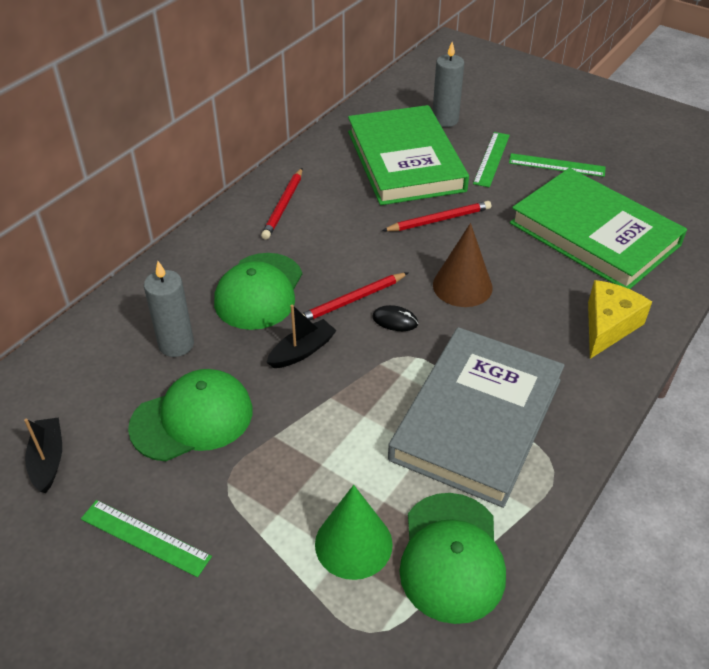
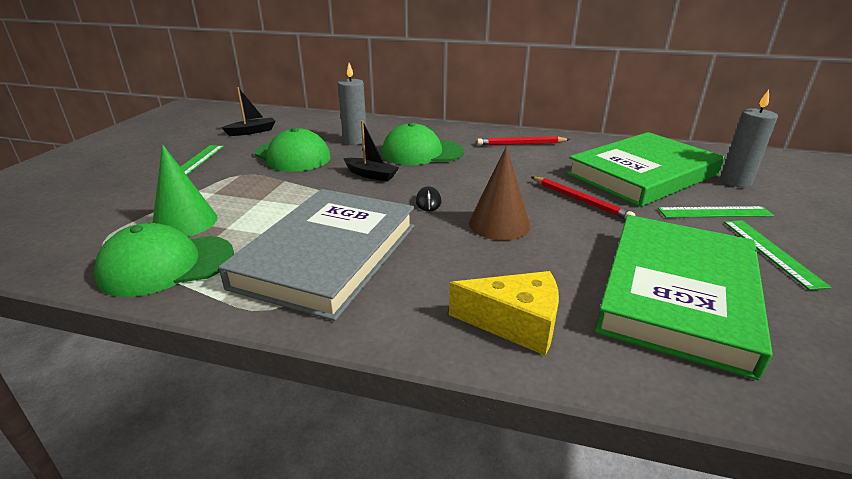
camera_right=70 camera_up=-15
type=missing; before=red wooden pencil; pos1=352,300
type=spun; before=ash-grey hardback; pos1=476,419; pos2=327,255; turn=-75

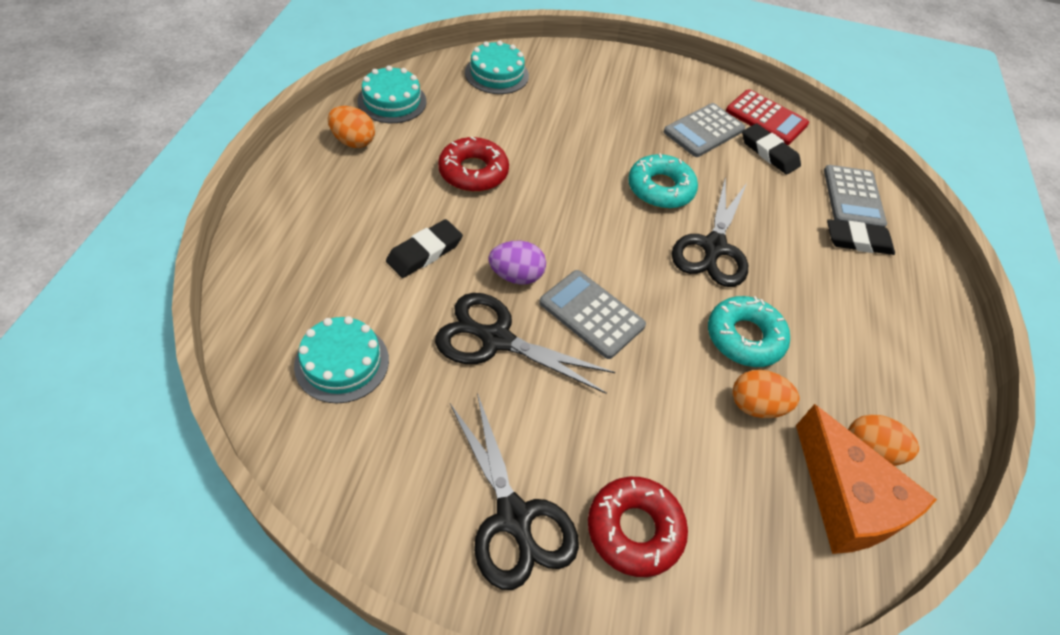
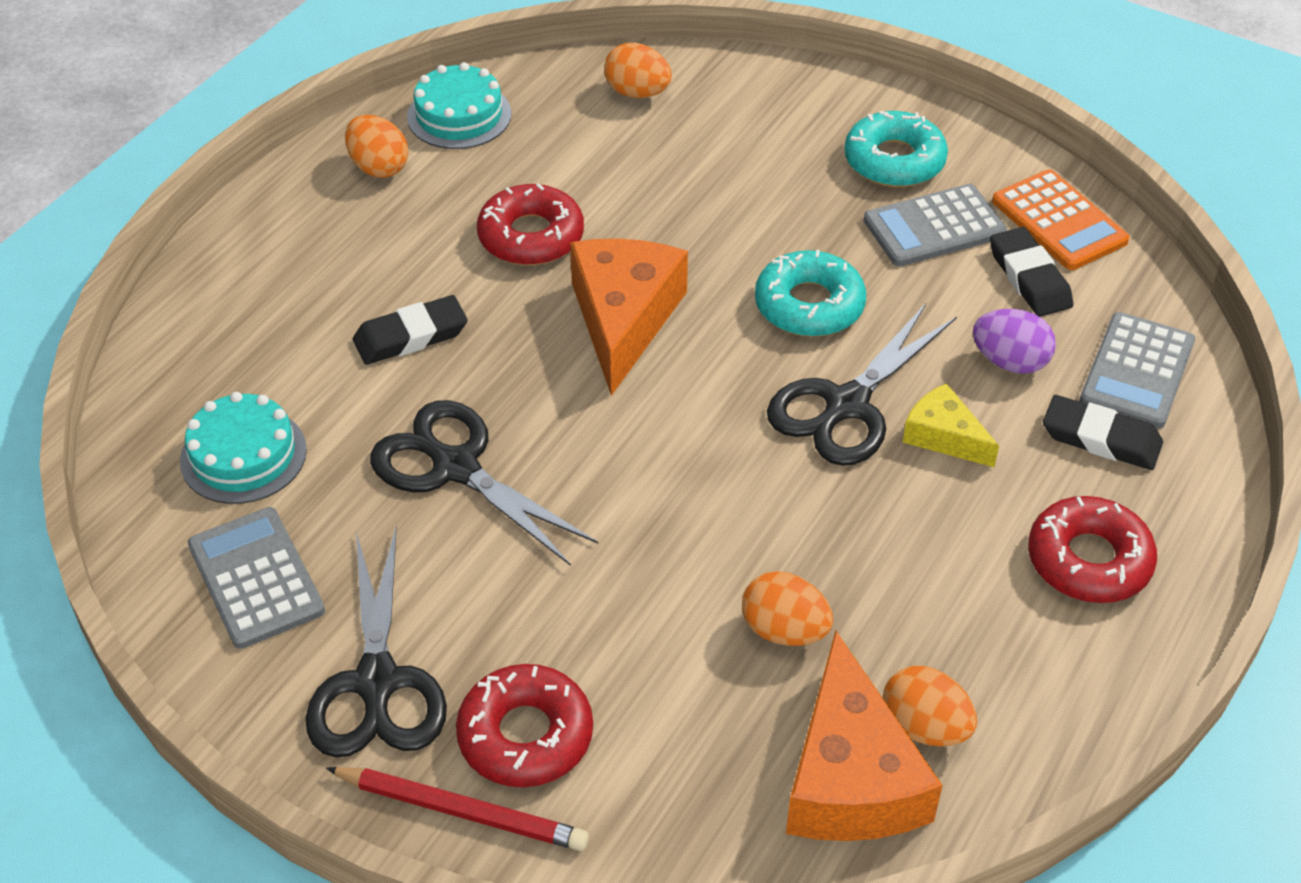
camera_right=25 camera_up=-5
type=appeared; after=red wooden pencil; pos2=462,811
type=appeared; after=bright orange piece of cheese; pos2=624,319
type=appeared; after=bright yellow piece of cheese; pos2=944,436
type=appeared; after=red glazed donut; pos2=1088,560
type=relocated; before=violet egg shape; pos1=516,276; pos2=1010,362
type=relocated; before=ash-grey adding machine; pos1=591,314; pos2=256,578
type=relocated; before=turquoise glazed donut; pos1=744,337; pos2=894,161
type=exchanged; before=turquoise layer cake; after=bright orange egg shape; pos1=496,74; pos2=637,93
type=colour; before=red adding machine; after=bright orange adding machine; pos1=766,118; pos2=1059,221

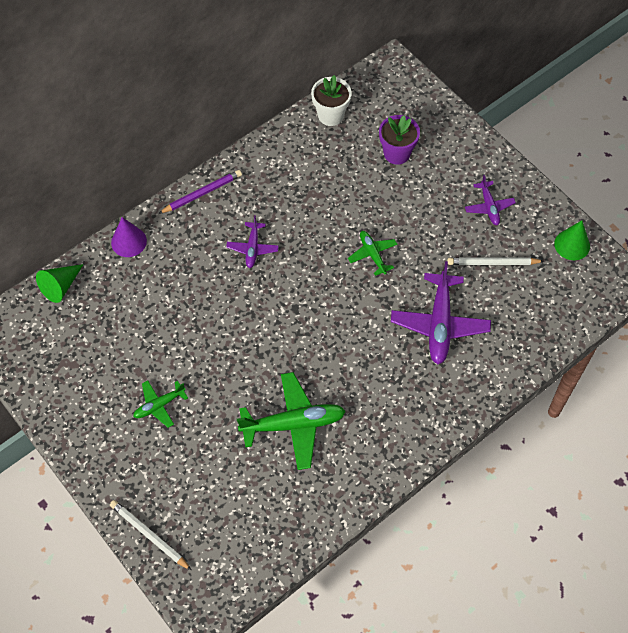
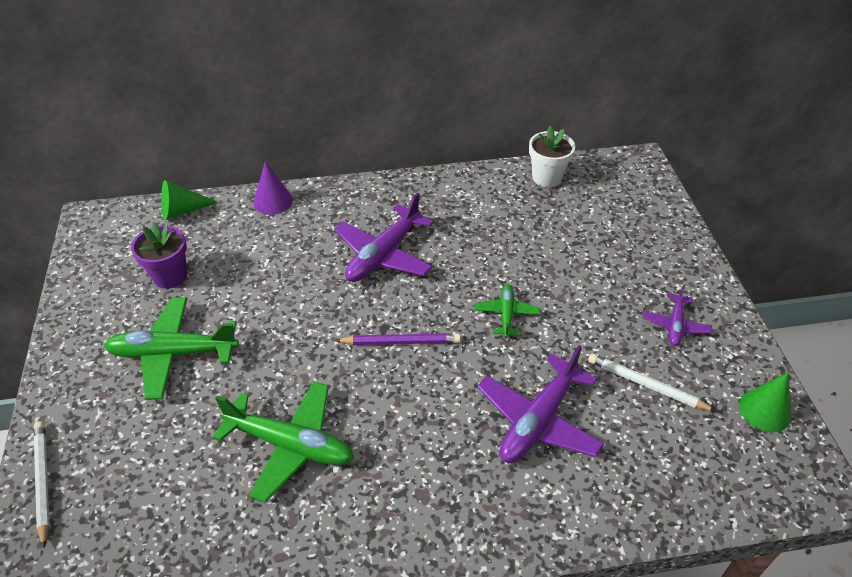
camera_right=30 camera_up=-15
type=relocated; before=violet wooden pencil; pos1=202,193; pos2=401,342
type=relocated; before=violet flower pot; pos1=397,153; pos2=170,276
type=size; before=emerald aeroplane; pos1=159,405; pos2=172,353; scale=1.84
type=size; before=violet aeroplane; pos1=252,248; pos2=383,255; scale=1.84

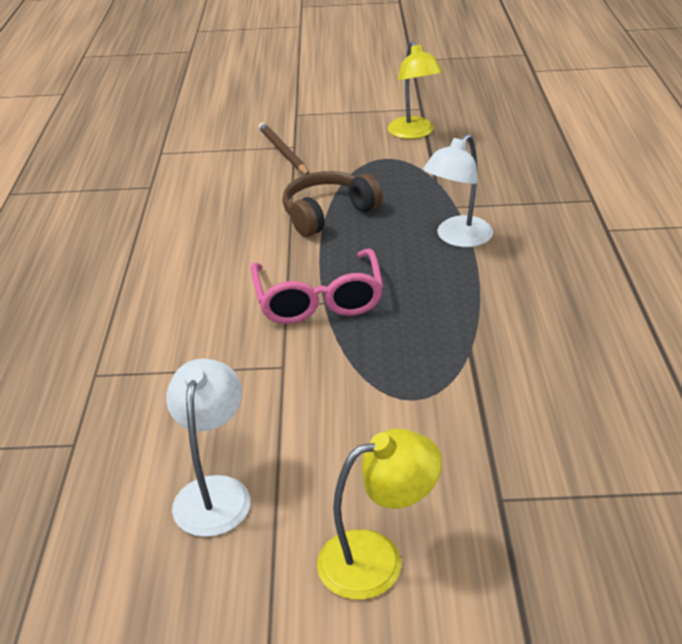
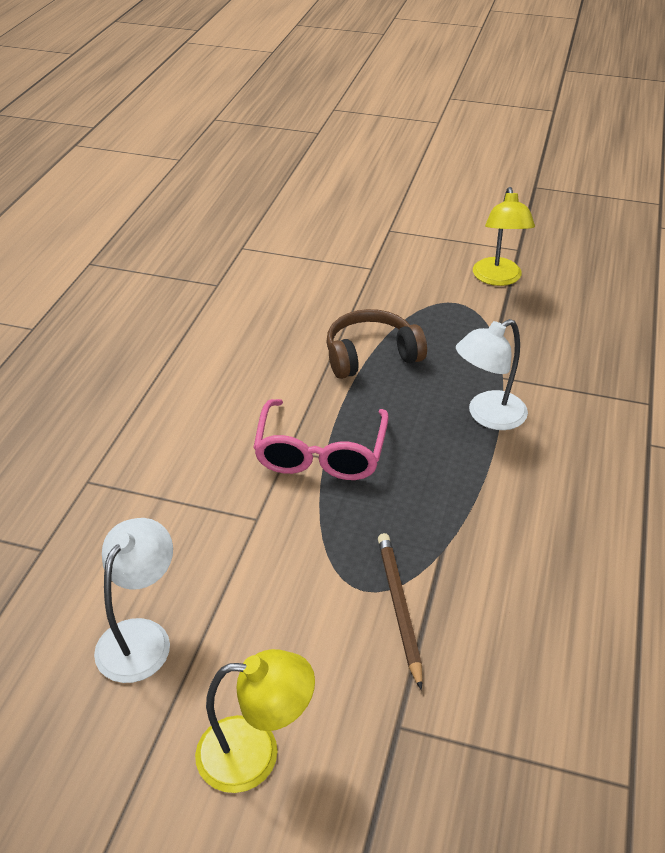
camera_right=15 camera_up=5
type=relocated; before=brown wooden pencil; pos1=283,152; pos2=399,608

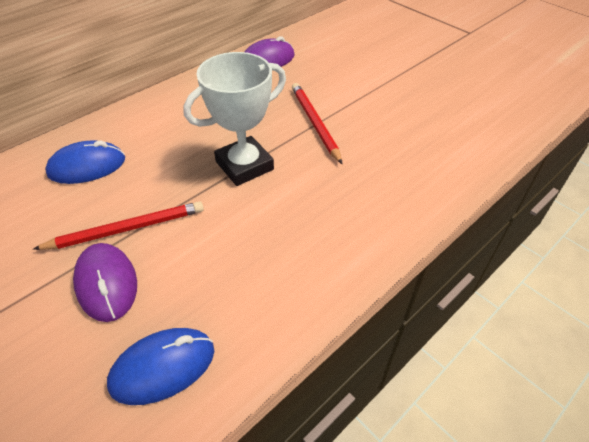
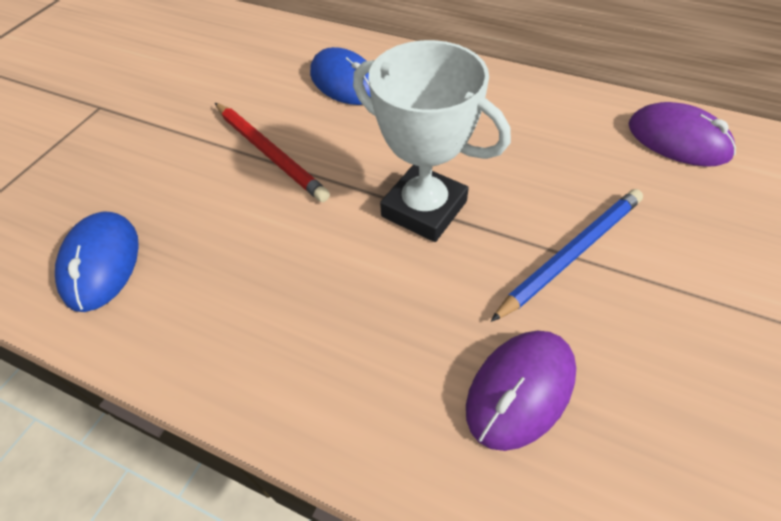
camera_right=70 camera_up=5
type=relocated; before=violet computer mouse; pos1=107,284; pos2=520,390
type=colour; before=red wooden pencil; after=royal blue wooden pencil; pos1=314,123; pos2=571,254
type=spun; before=royal blue computer mouse; pos1=163,367; pos2=101,263; turn=45

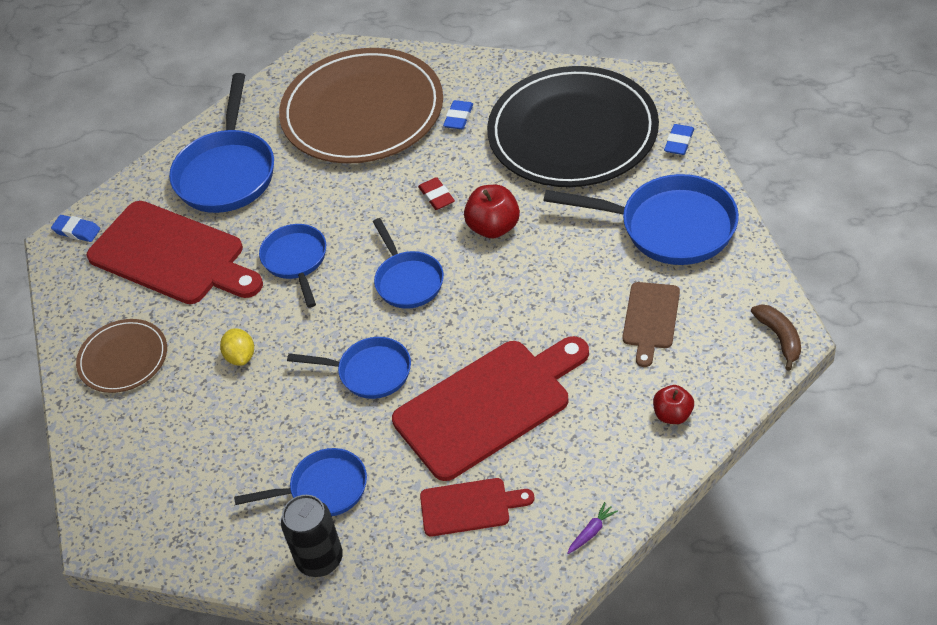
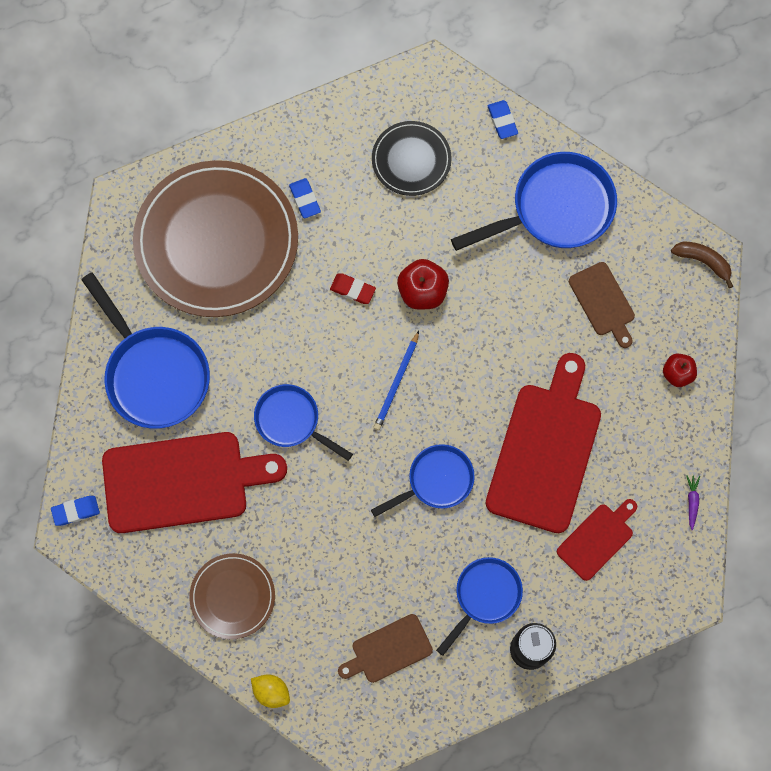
camera_right=-45 camera_up=25
type=appeared; after=brown bread board; pos2=388,650
type=relocated; before=bright yellow lemon; pos1=240,356; pos2=271,692
type=exchanged; before=royal blue skillet; after=royal blue wooden pencil; pos1=407,281; pos2=396,383
type=size; before=ebony flat dish; pos1=573,132; pos2=411,160; scale=0.49

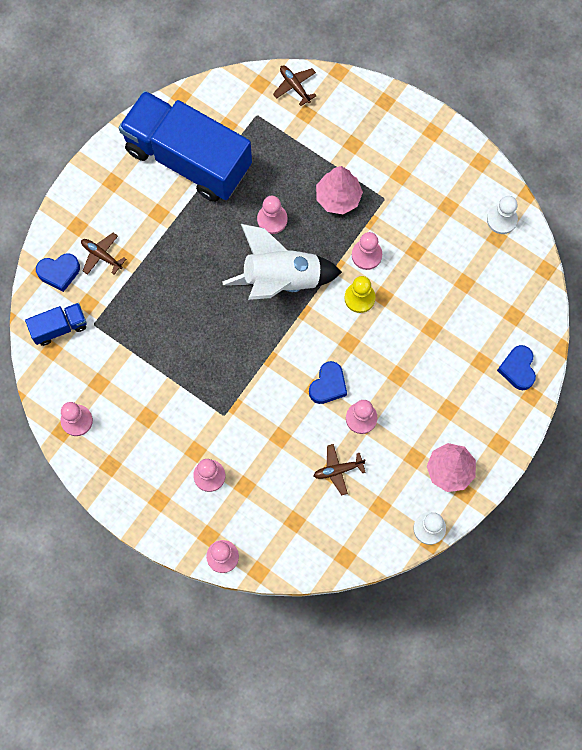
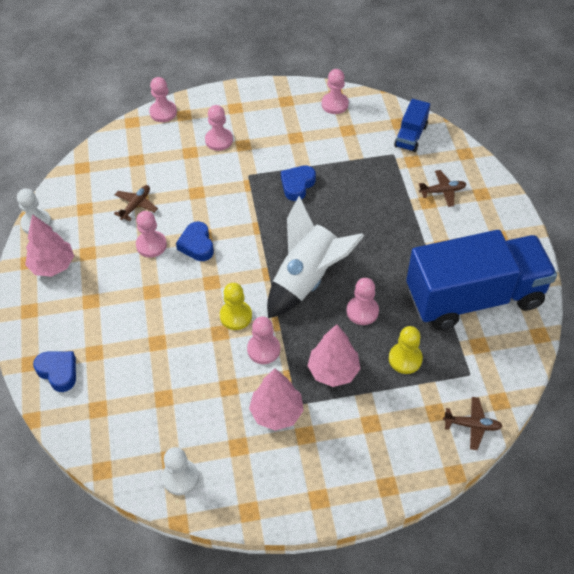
camera_right=135 camera_up=-20
type=appeared; after=rosy fir tree; pos2=276,412
type=appeared; after=bright yellow pawn; pos2=405,359
type=relocated; before=royal blue heart; pos1=59,272; pos2=297,185

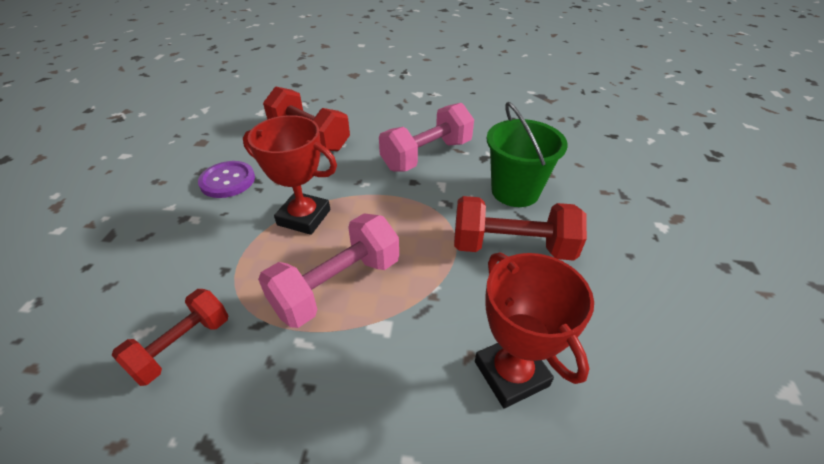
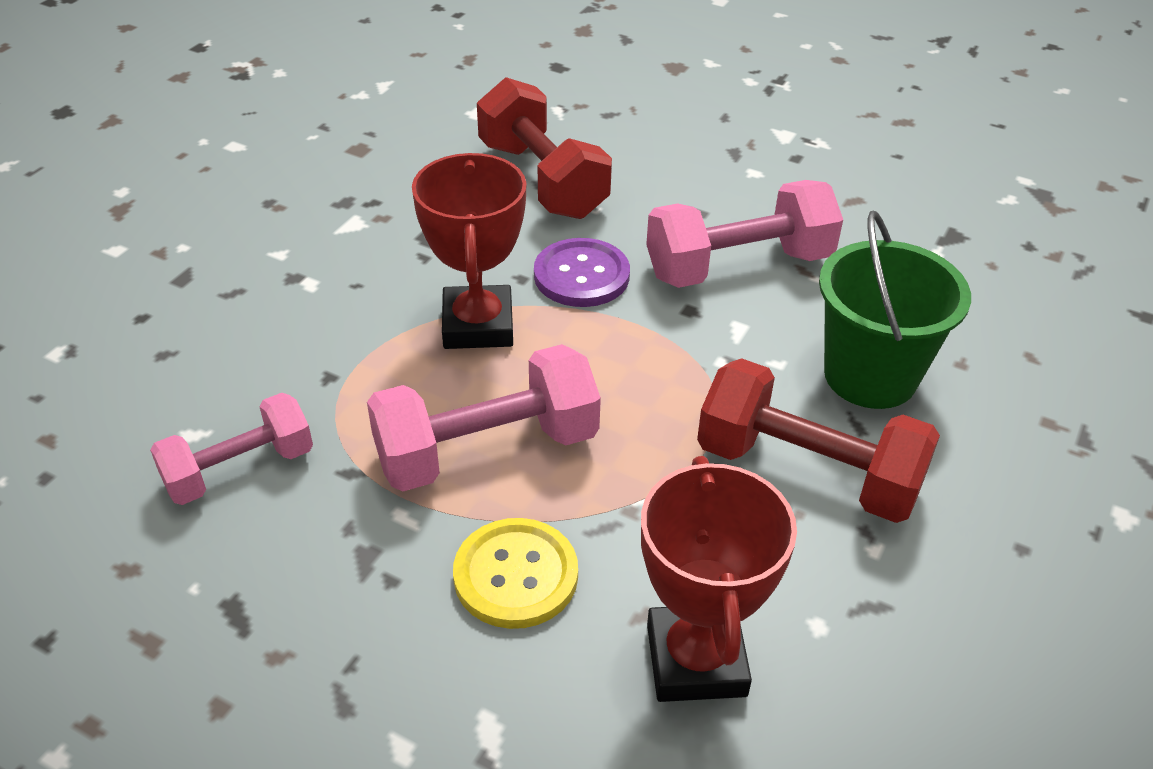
camera_right=20 camera_up=0
type=appeared; after=bright yellow sewing button; pos2=516,575
type=relocated; before=violet sewing button; pos1=227,181; pos2=581,275
type=colour; before=red dumbbell; after=rosy dumbbell; pos1=182,346; pos2=240,469
type=spun; before=red prize cup; pos1=304,217; pos2=478,325; turn=45

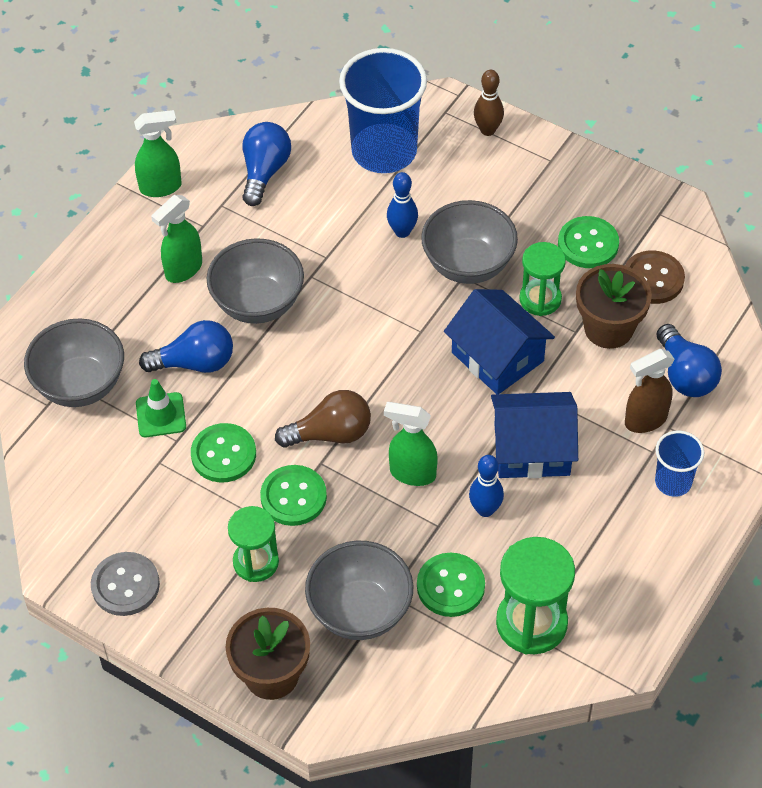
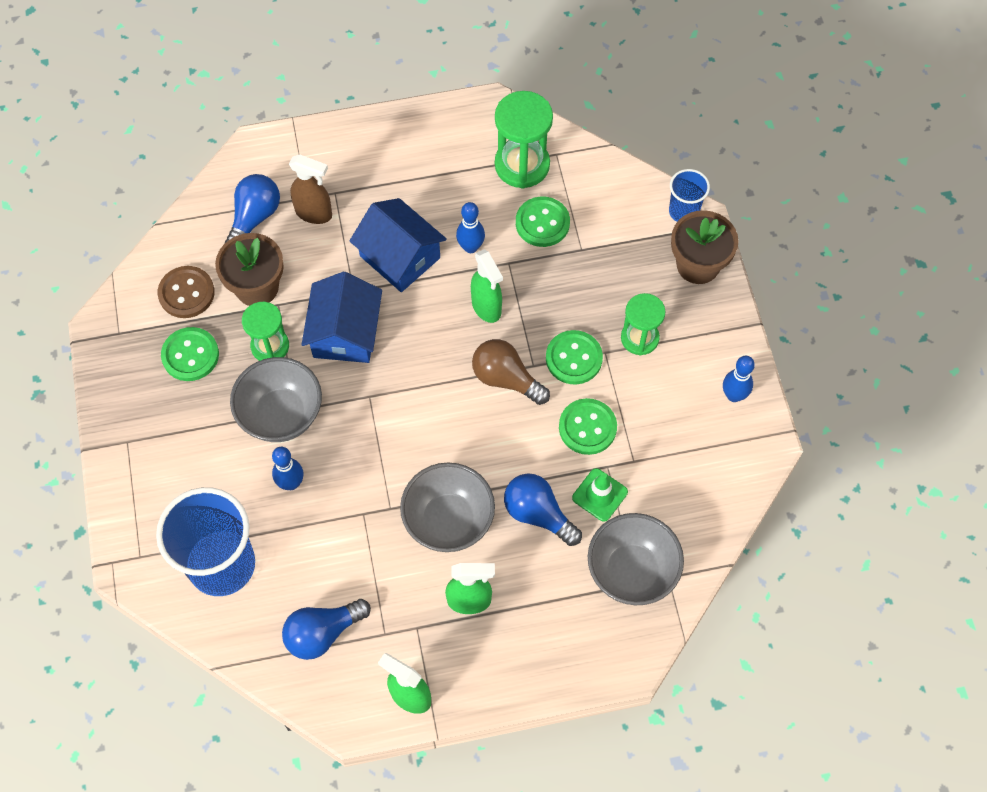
camera_right=-135 camera_up=10
type=missing; before=ash-grey serving bowl; pos1=360,611
type=missing; before=brown skittle; pos1=487,130
type=relocated; before=royal blue tumbler; pos1=673,482; pos2=683,211
type=exchanged; before=ash-grey sewing button; after=royal blue skittle; pos1=125,585; pos2=733,395

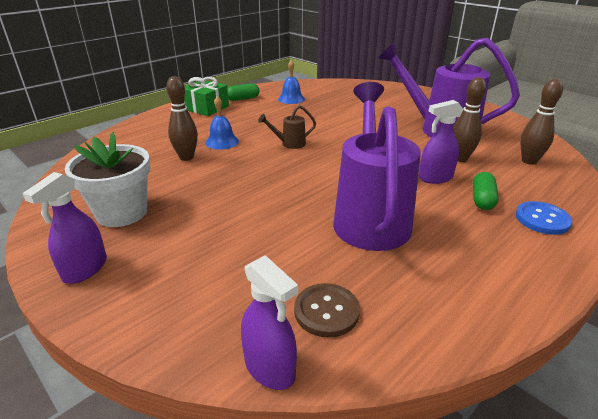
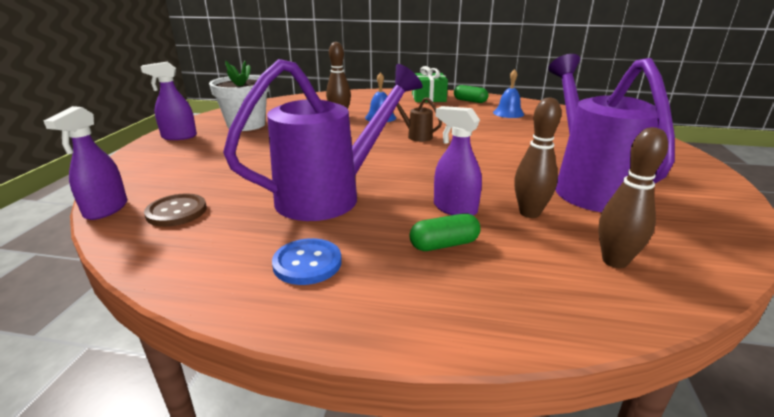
camera_right=55 camera_up=-5
type=relocated; before=royal blue sewing button; pos1=542,219; pos2=307,263

